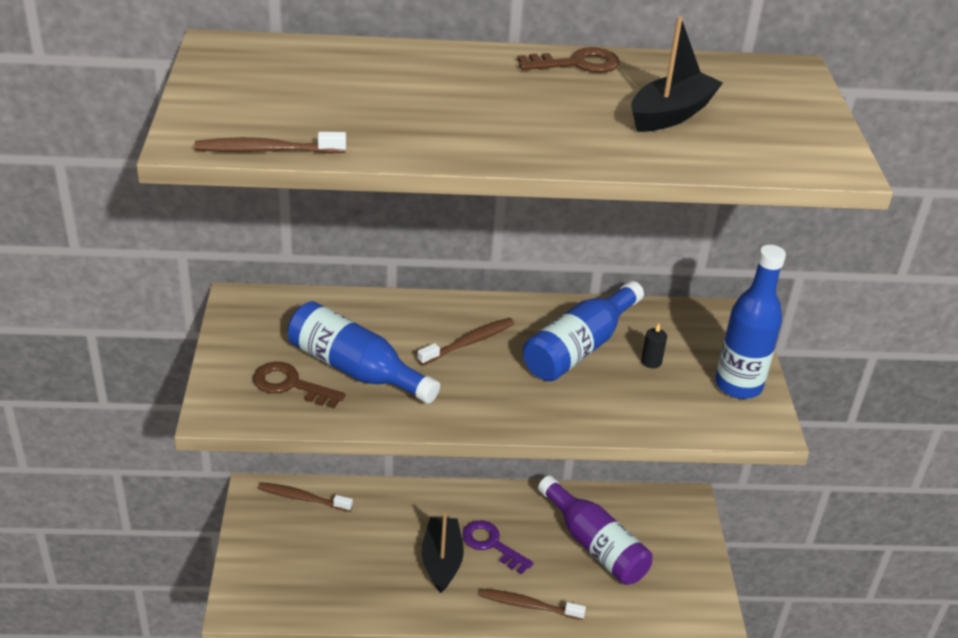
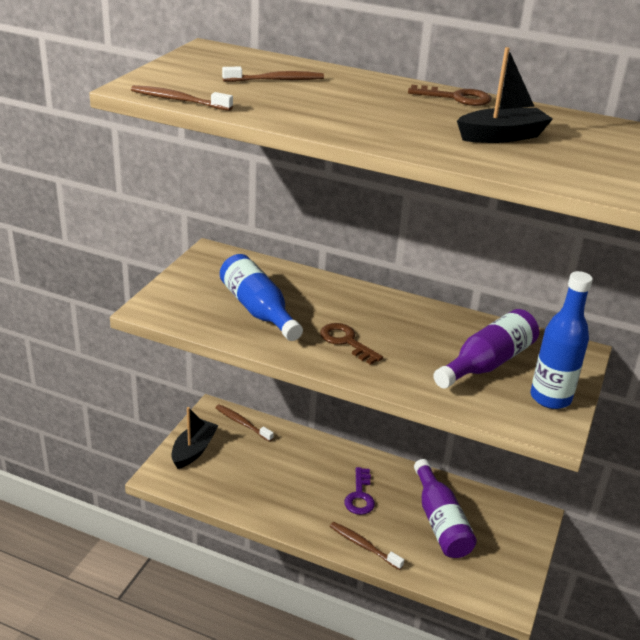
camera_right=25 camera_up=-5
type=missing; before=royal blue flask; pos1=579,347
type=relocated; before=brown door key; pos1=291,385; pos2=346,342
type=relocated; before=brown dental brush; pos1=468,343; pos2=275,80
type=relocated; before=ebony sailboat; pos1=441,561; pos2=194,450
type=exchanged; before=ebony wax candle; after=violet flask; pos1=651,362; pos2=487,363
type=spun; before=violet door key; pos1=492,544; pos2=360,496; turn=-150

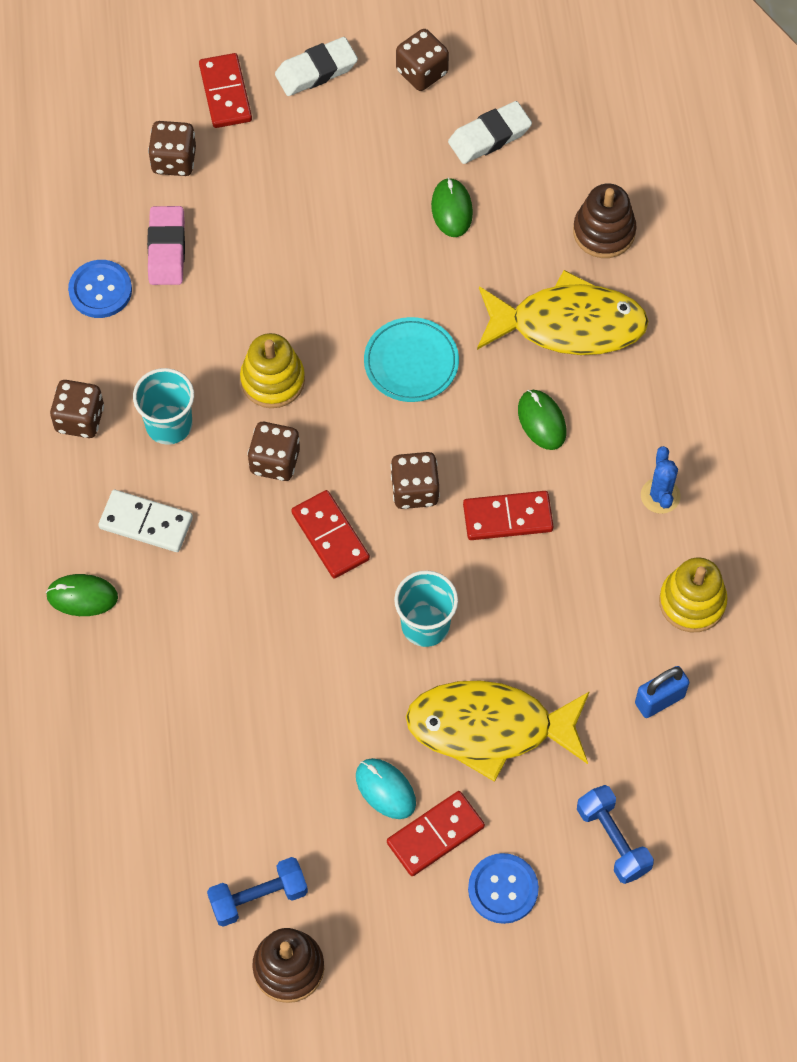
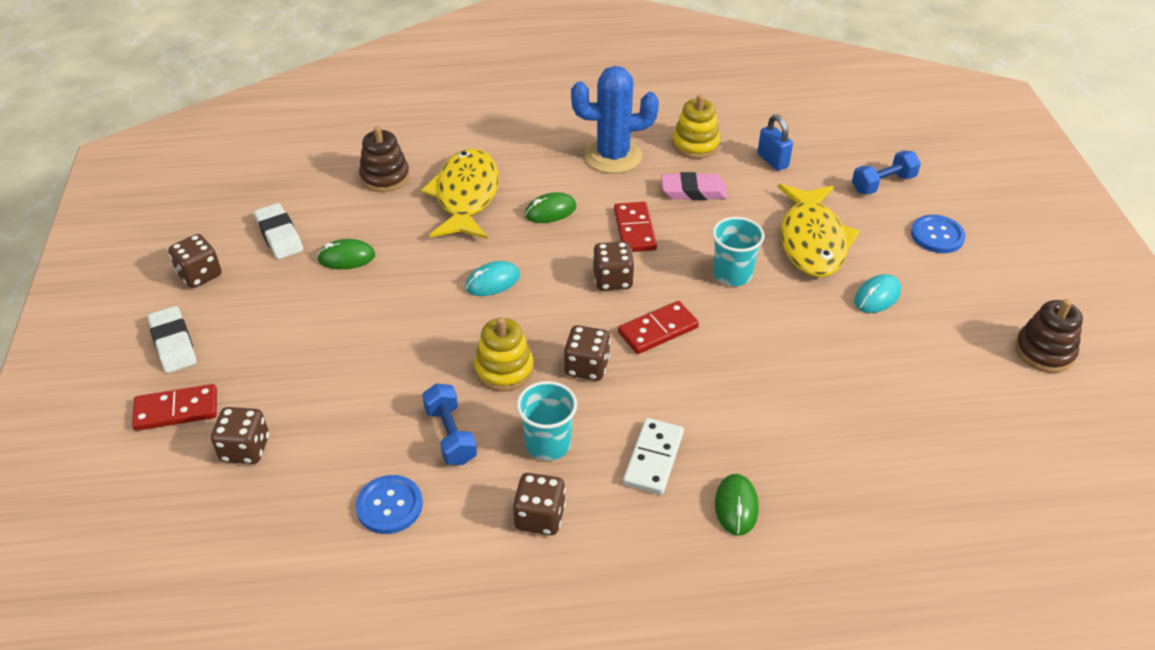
camera_right=-90 camera_up=-20
type=missing; before=red domino; pos1=435,834
type=relocated; before=rosy pencil eraser; pos1=167,249; pos2=693,191
type=relocated; before=royal blue dumbbell; pos1=258,897; pos2=450,435
type=exchanged; before=turquoise flat dish; after=turquoise computer mouse; pos1=411,362; pos2=492,282
type=size; before=royal blue cactus; pos1=660,496; pos2=613,156; scale=1.98

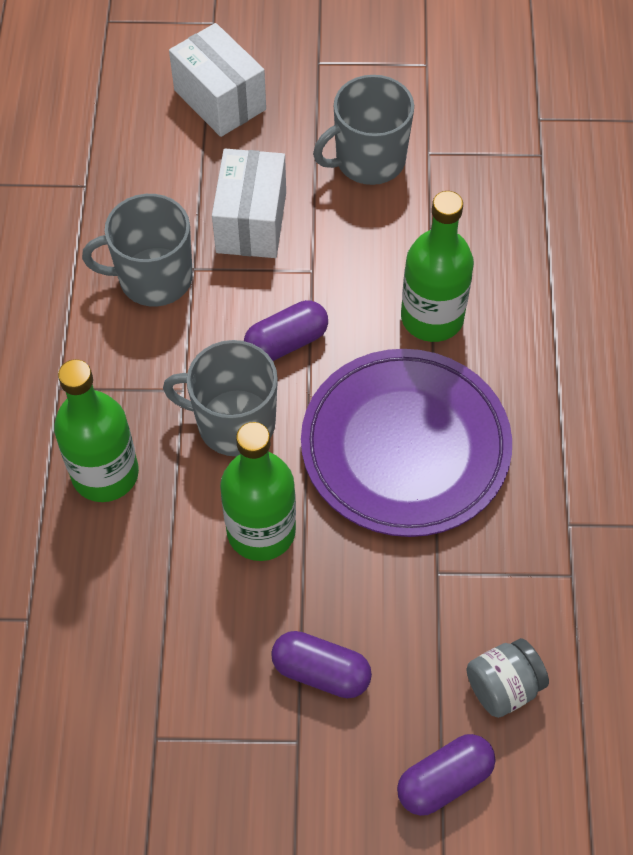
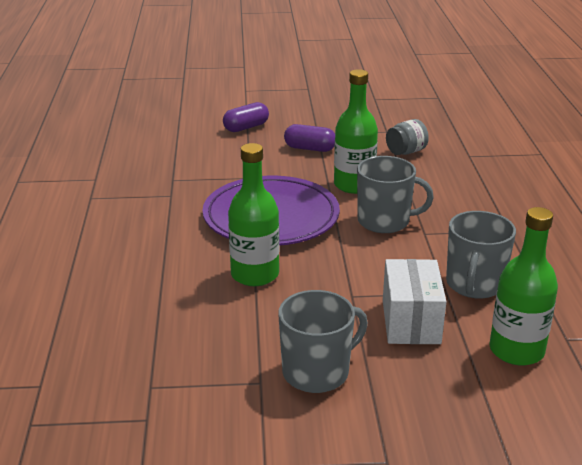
camera_right=175 camera_up=-30
type=missing; before=white box; pos1=219,100
type=missing; before=violet capsule; pos1=286,342
type=relocated; before=emerald flask; pos1=105,474; pos2=516,350
type=relocated; before=ash-grey preserve jar; pos1=503,686; pos2=406,152
type=spun; before=ash-grey mug; pos1=153,278; pos2=474,284; turn=120

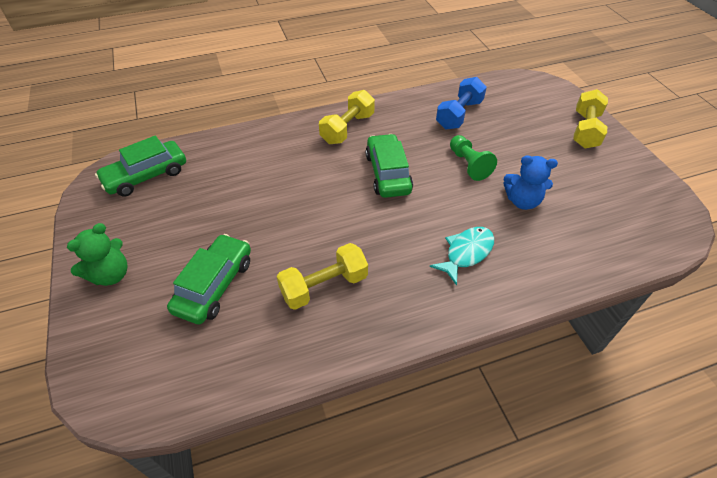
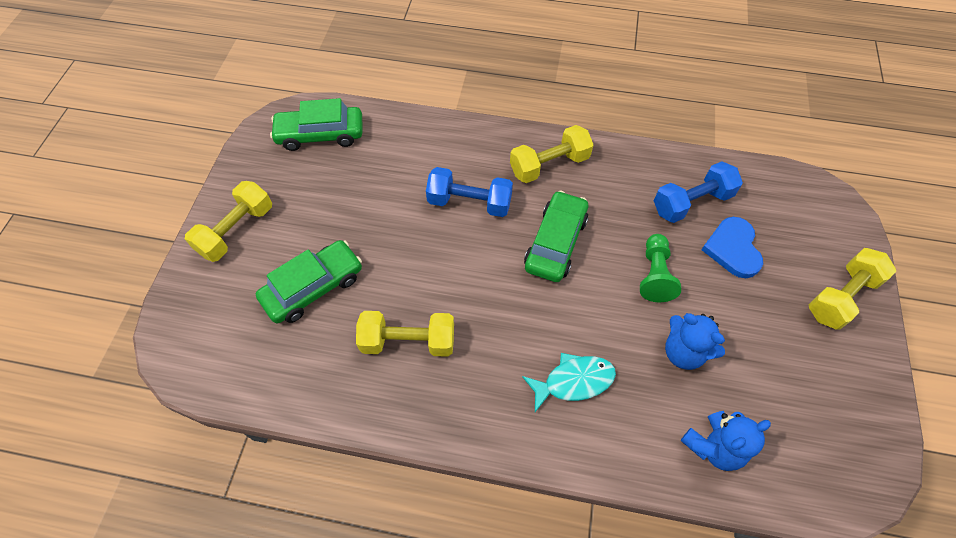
camera_right=30 camera_up=10
type=appeared; after=royal blue dumbbell; pos2=469,202
type=appeared; after=royal blue stuffed bear; pos2=713,446
type=appeared; after=royal blue heart; pos2=732,249
type=exchanged; before=emerald stuffed bear; after=bright yellow dumbbell; pos1=111,274; pos2=236,230

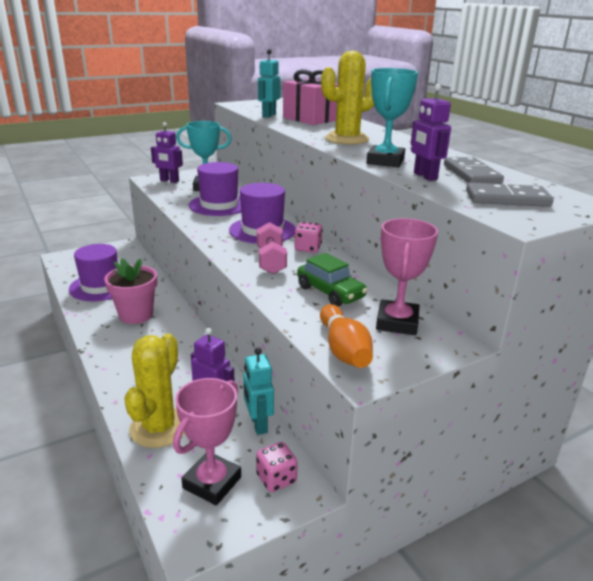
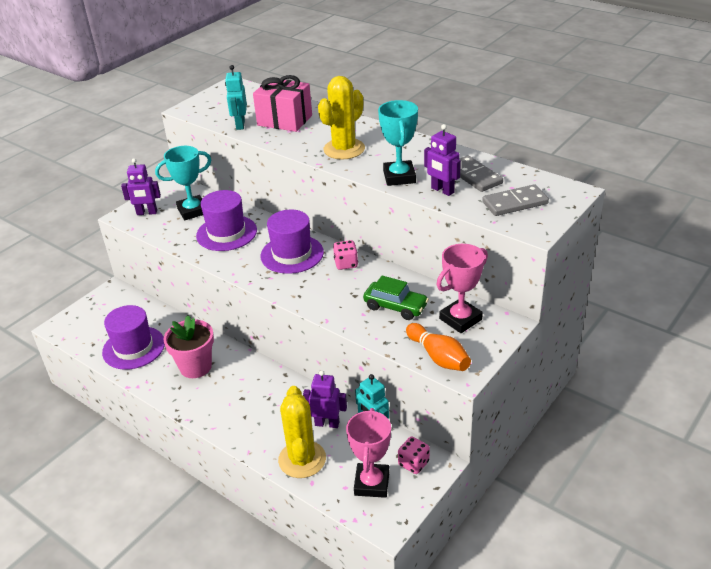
camera_right=-20 camera_up=10
type=missing; before=rosy dumbbell; pos1=271,261
type=spun; before=rosy prize cup; pos1=397,322; pos2=460,319; turn=60

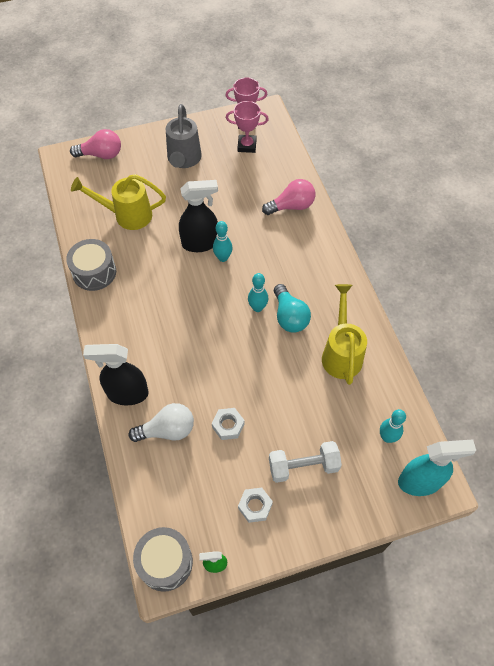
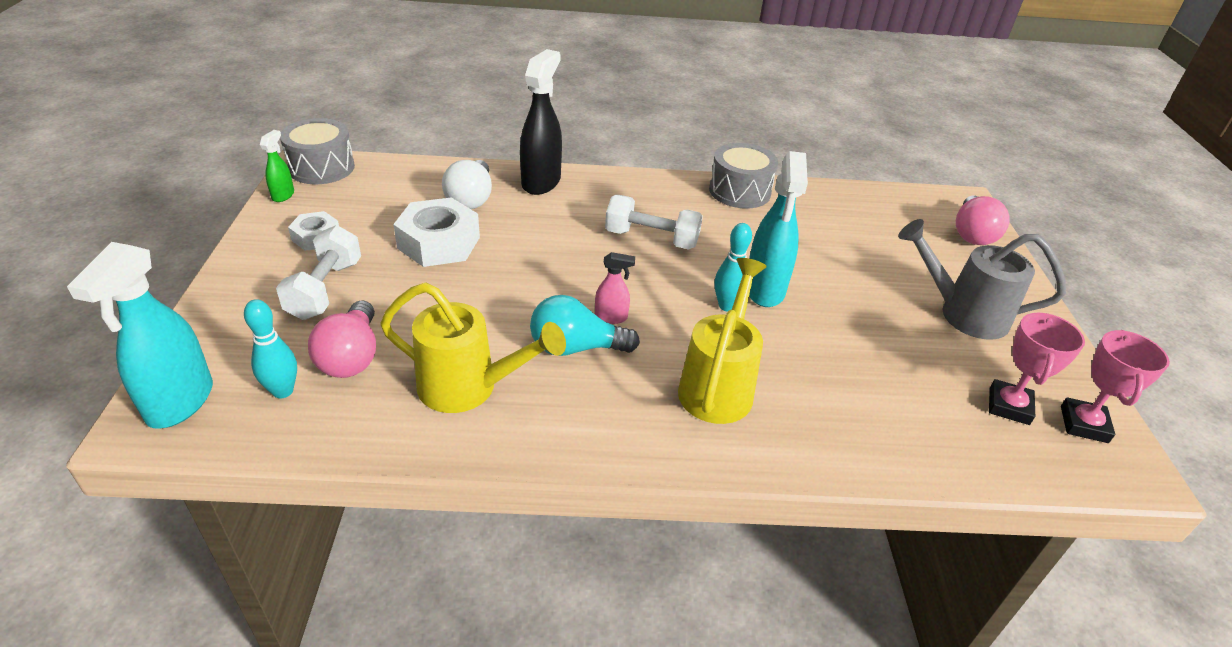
camera_right=105 camera_up=-20
type=appeared; after=white dumbbell; pos2=651,239
type=relocated; before=bright yellow watering pot; pos1=127,215; pos2=718,385
type=relocated; before=rosy bulb; pos1=291,206; pos2=351,357
type=exchanged; before=turquoise skittle; after=rosy spray cleaner; pos1=257,308; pos2=611,317
type=colour; before=ebony spray cleaner; after=turquoise spray cleaner; pos1=200,243; pos2=764,290
type=size; before=white hexagon nut; pos1=228,425; pos2=439,243; scale=1.76

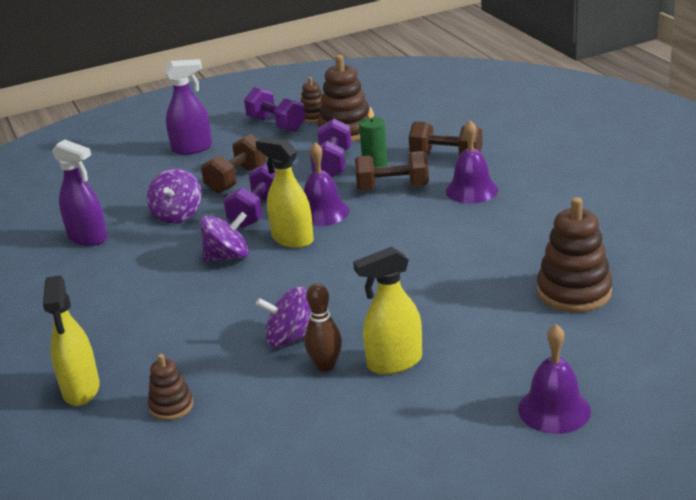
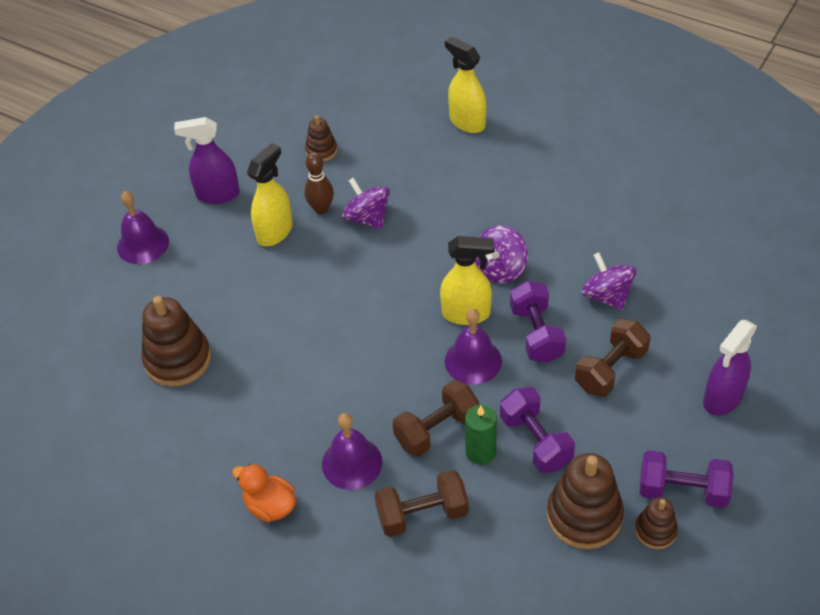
camera_right=145 camera_up=20
type=appeared; after=bright orange toy duck; pos2=270,506
type=relocated; before=violet spray cleaner; pos1=88,238; pos2=217,194
type=relocated; before=brown ring stacker; pos1=171,406; pos2=321,151
type=spun; before=brown dumbbell; pos1=237,179; pos2=610,369; turn=45
type=spun; before=violet whirligig; pos1=290,338; pos2=367,218; turn=-90

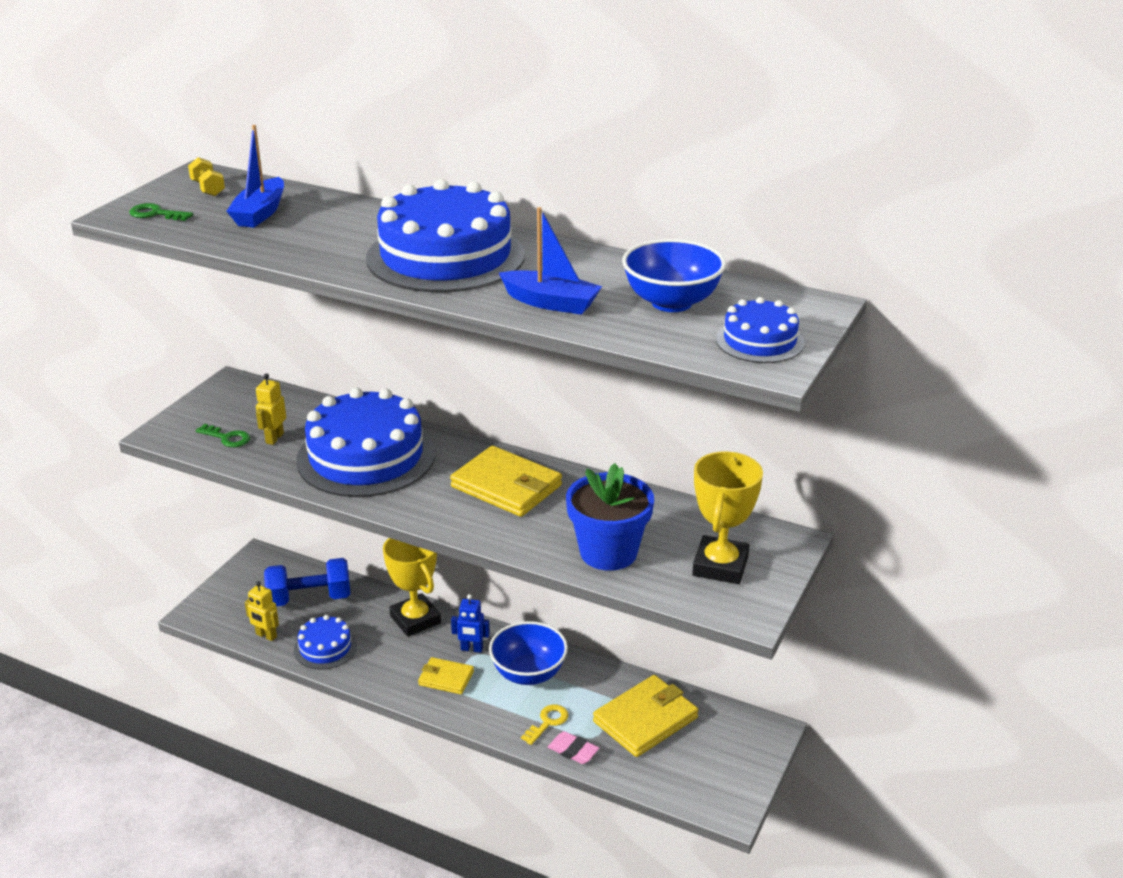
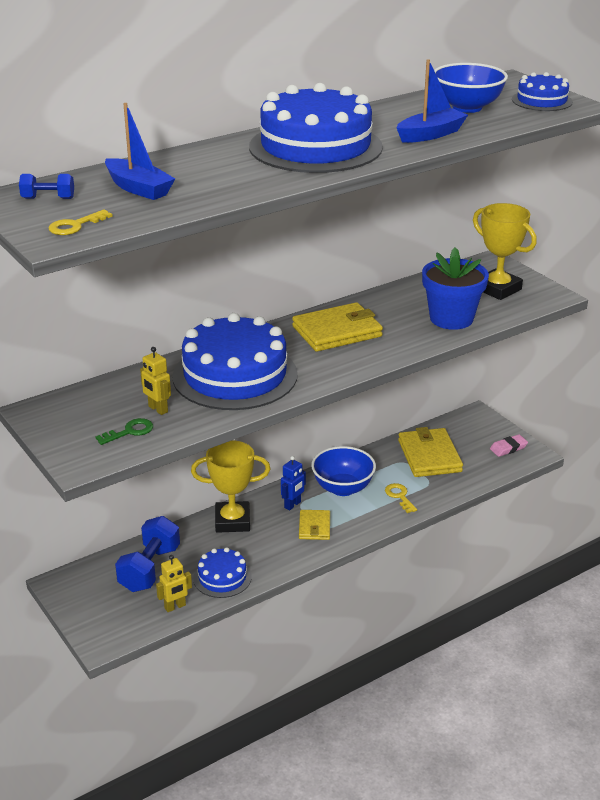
camera_right=-60 camera_up=0
type=relocated; before=rosy pencil eraser; pos1=573,751; pos2=508,448
type=colour; before=emerald door key; after=bright yellow door key; pos1=156,214; pos2=75,226
type=colour; before=bright yellow dumbbell; after=royal blue dumbbell; pos1=208,188; pos2=48,198
type=spun; before=bright yellow card wallet; pos1=446,678; pos2=314,527; turn=-45

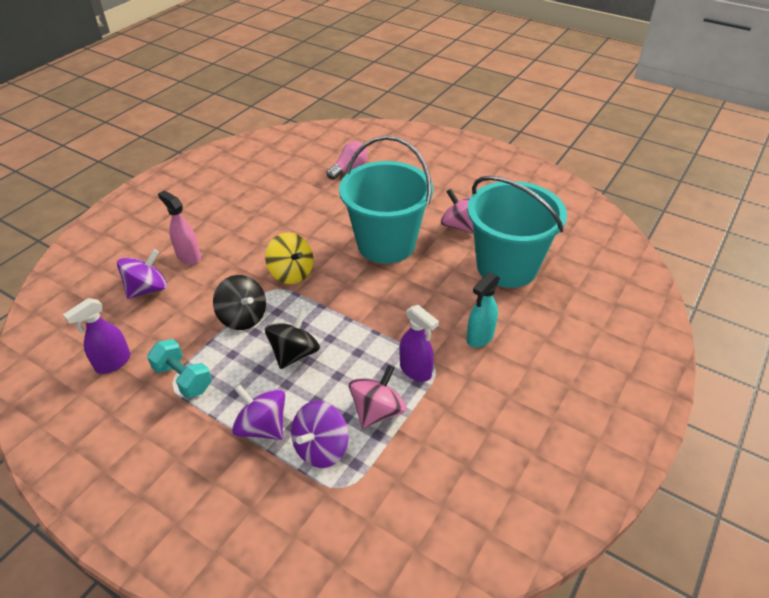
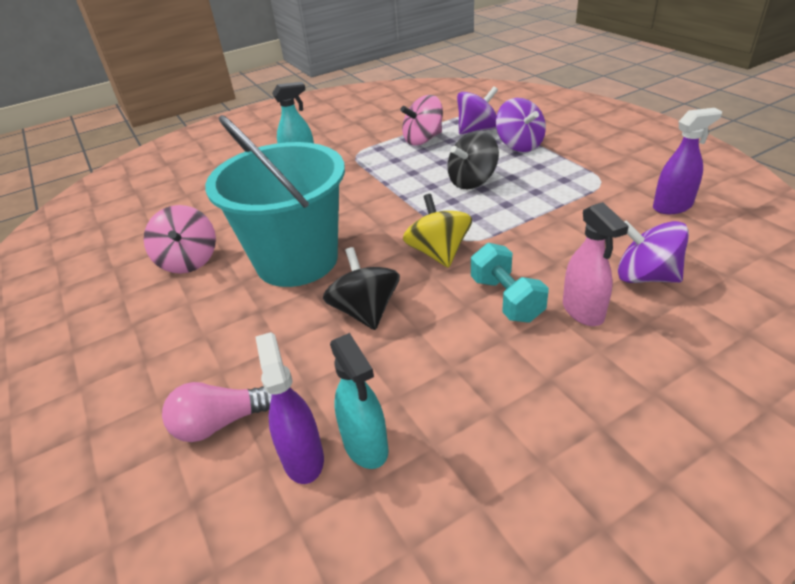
camera_right=-150 camera_up=-5
type=missing; before=turquoise bucket; pos1=506,266
type=appeared; after=turquoise spray cleaner; pos2=366,446
type=relocated; before=turquoise dumbbell; pos1=183,378; pos2=506,299
type=relocated; before=ebony whirligig; pos1=243,317; pos2=365,311
type=relocated; before=violet spray cleaner; pos1=416,370; pos2=303,458
type=spun; before=violet whirligig; pos1=147,289; pos2=645,276; turn=45

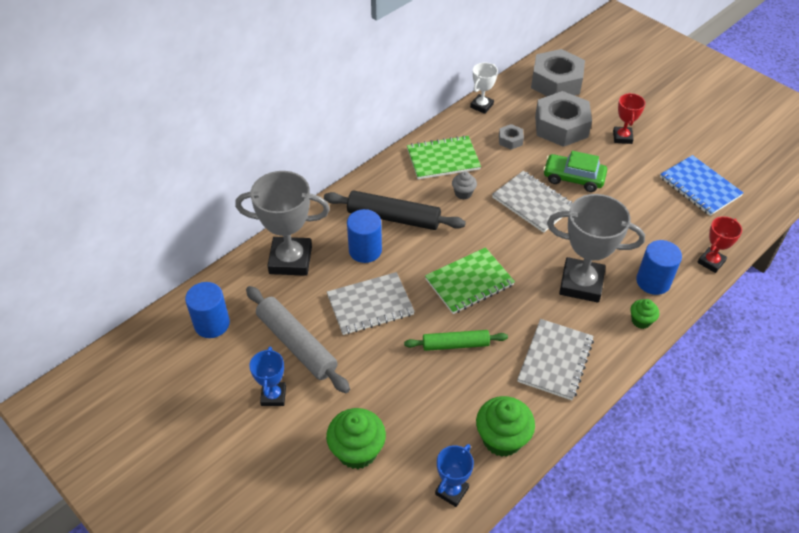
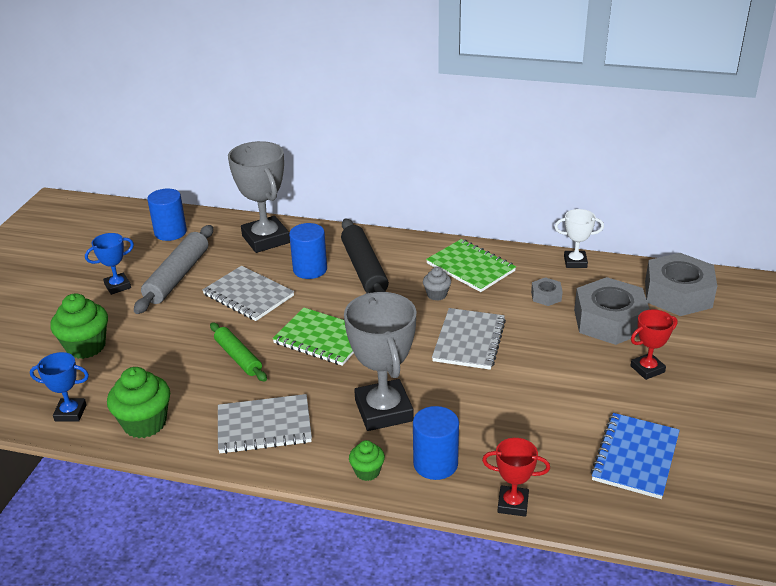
camera_right=60 camera_up=-15
type=missing; before=emerald automobile; pos1=573,178

